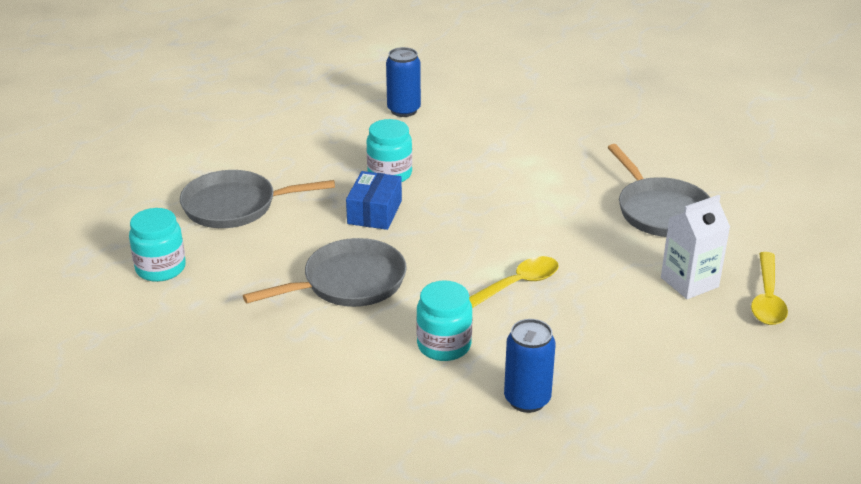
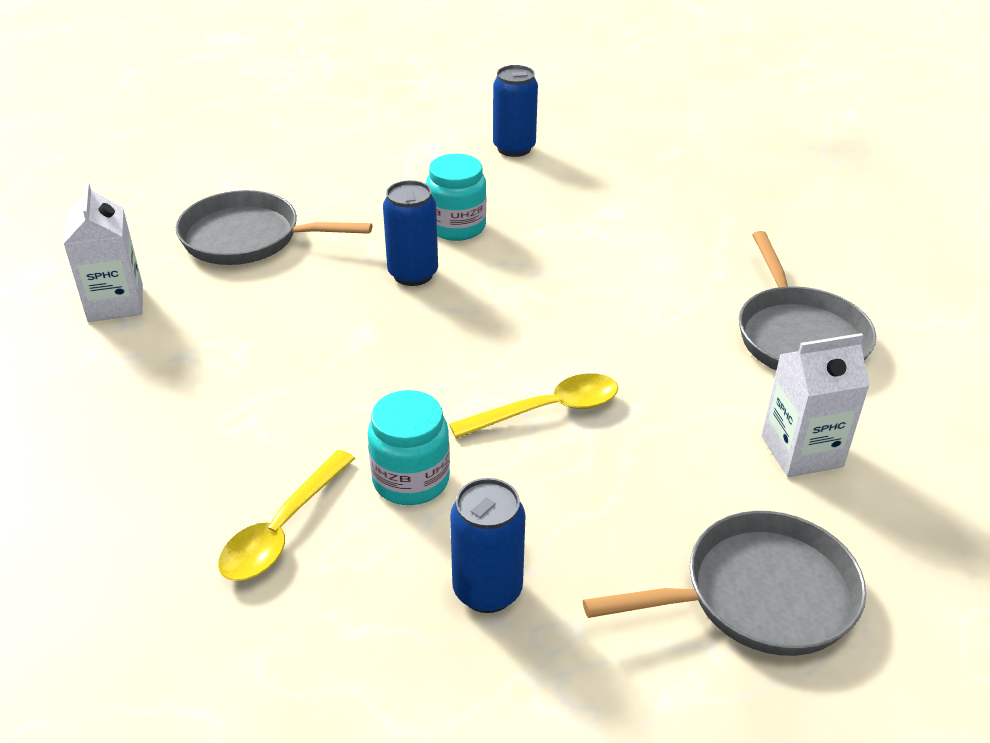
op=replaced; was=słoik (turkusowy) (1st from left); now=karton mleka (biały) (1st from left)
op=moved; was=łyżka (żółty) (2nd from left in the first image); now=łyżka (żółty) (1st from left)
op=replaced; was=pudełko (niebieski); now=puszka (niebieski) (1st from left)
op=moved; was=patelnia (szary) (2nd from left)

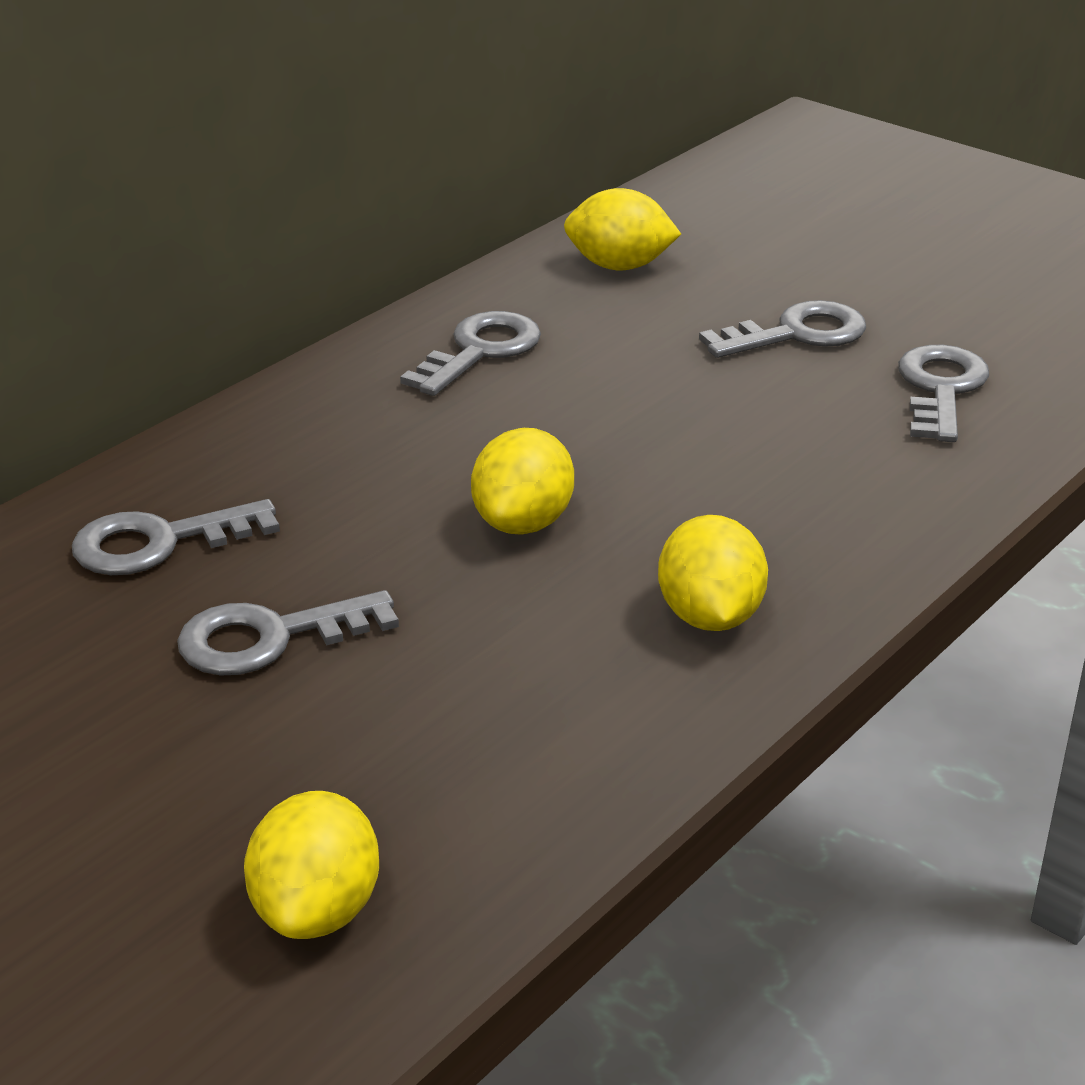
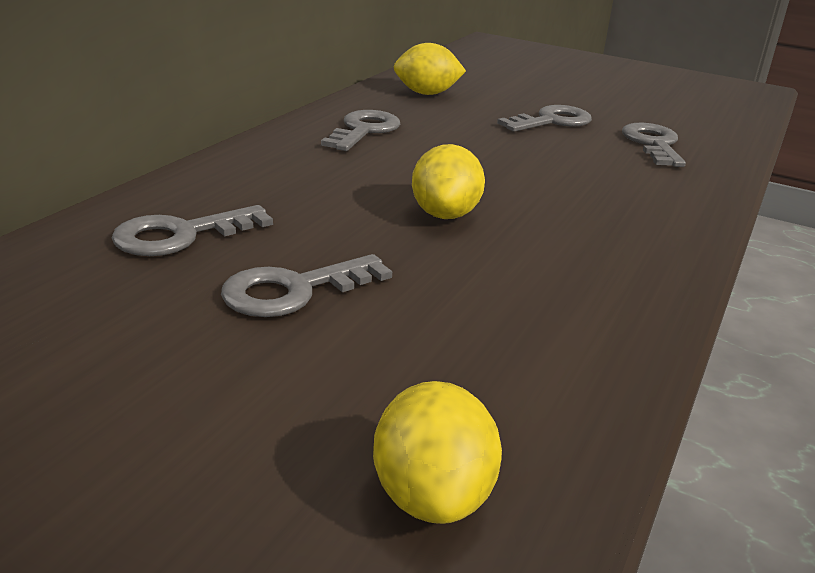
op=removed; was=cytryna (żółty) (4th from left)

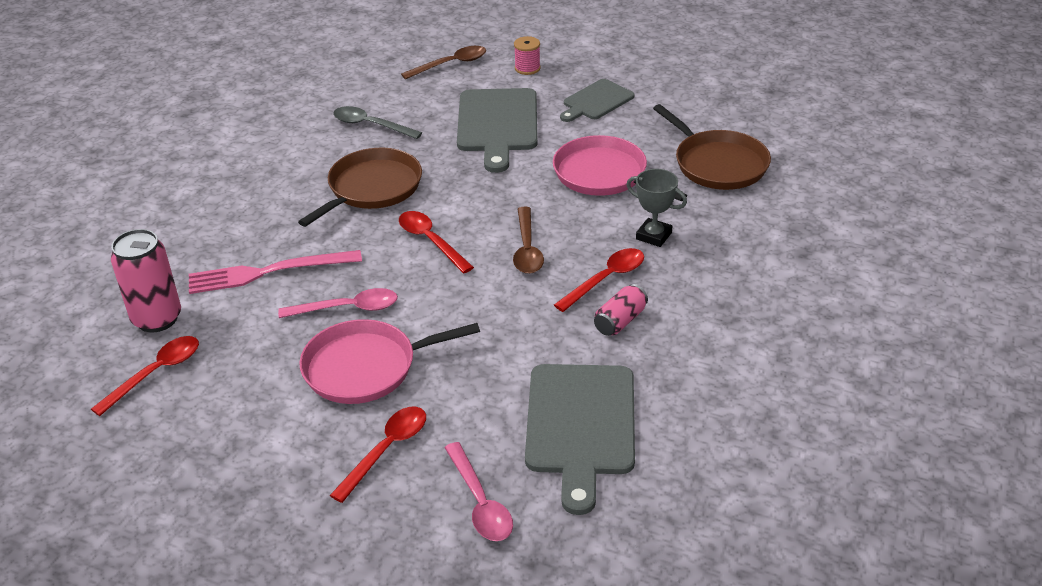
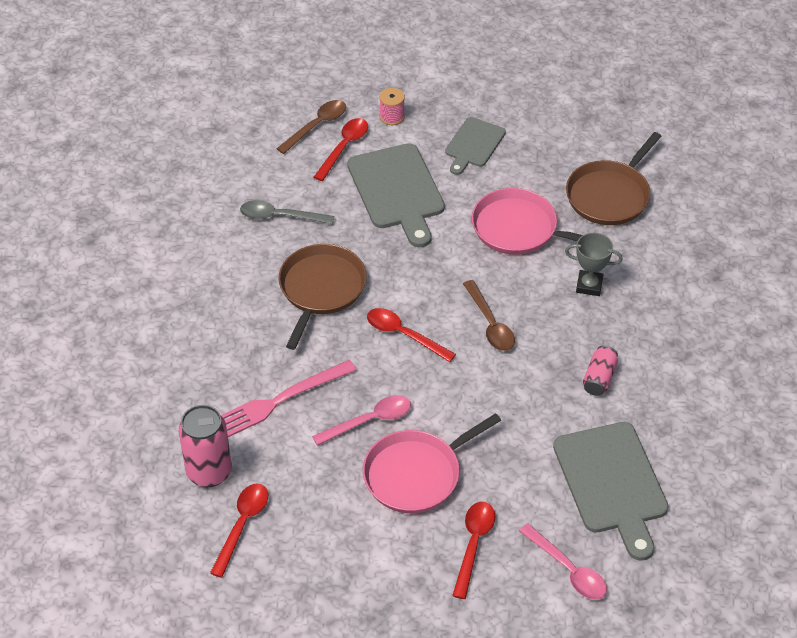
op=moved; was=łyżka (czerwony) (4th from left in the first image); now=łyżka (czerwony) (2nd from left)
op=turned; was=patelnia (brązowy) (2nd from left); clockwise=90

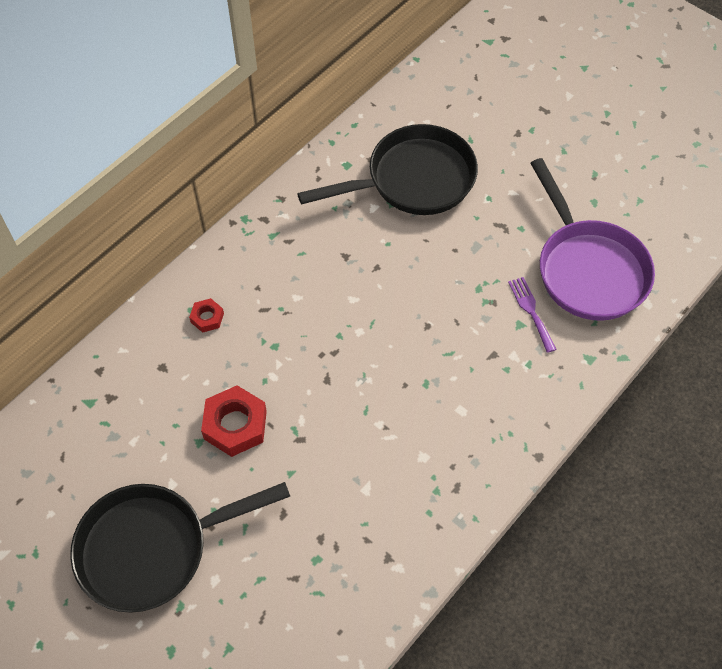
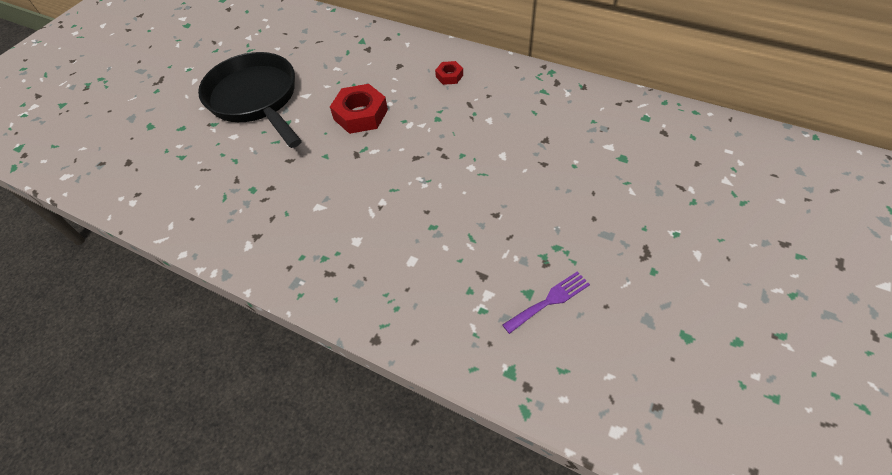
op=removed; was=patelnia (czarny) (2nd from left)
op=removed; was=patelnia (fioletowy)

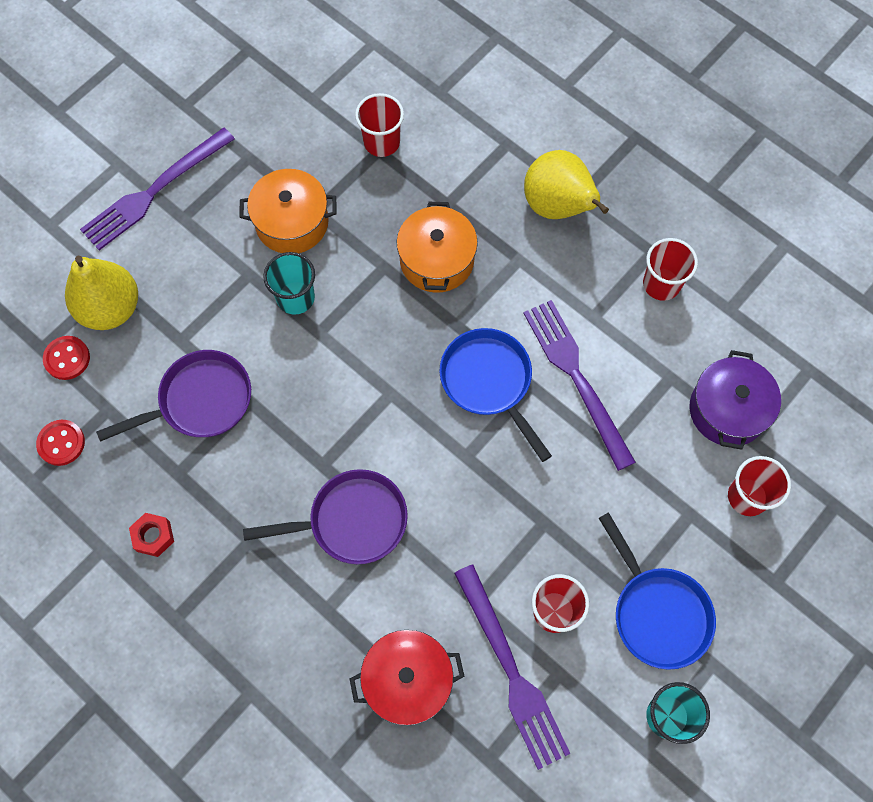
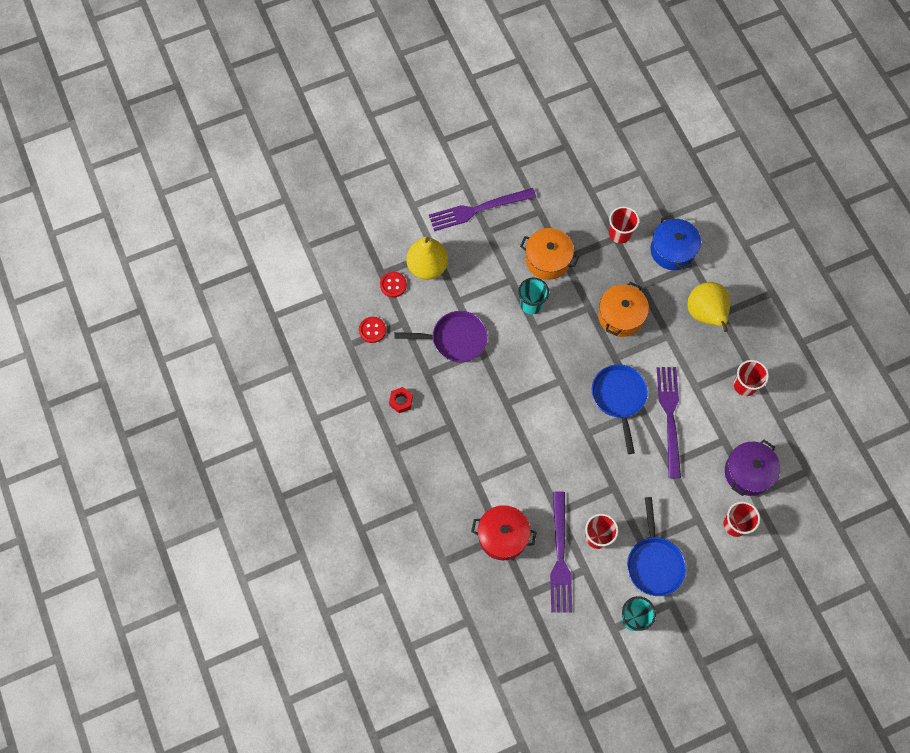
op=added; now=garnek (niebieski)
op=removed; was=patelnia (fioletowy) (2nd from left)

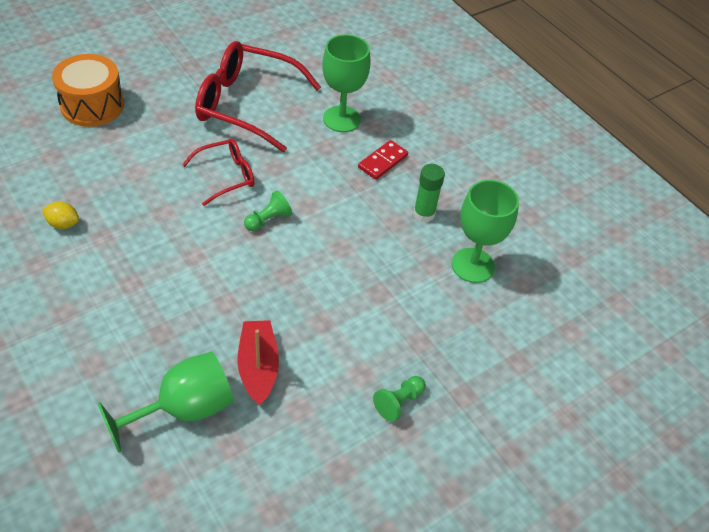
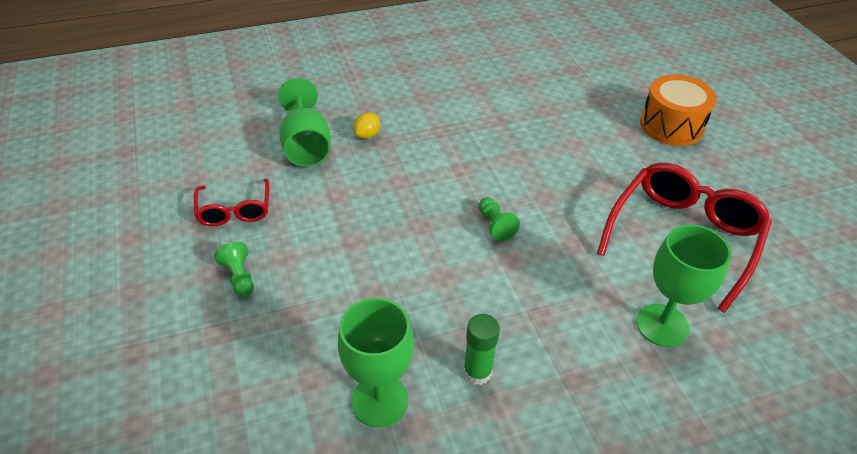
op=moved; was=okulary (czerwony) (1st from left)
op=moved; was=cytryna (żółty)
op=removed; was=łódka (czerwony)
op=removed; was=kostka domina (czerwony)

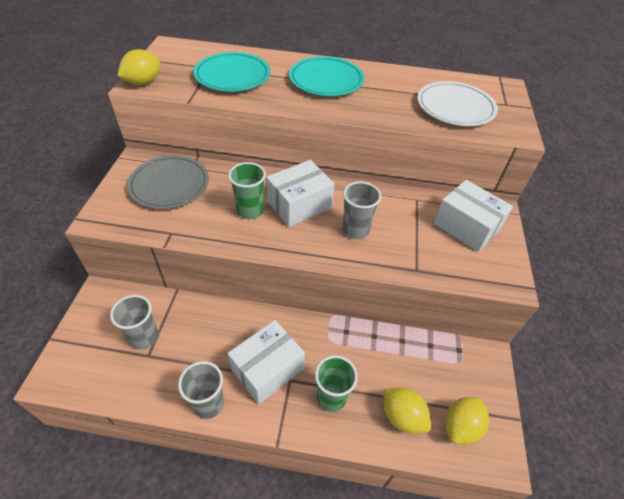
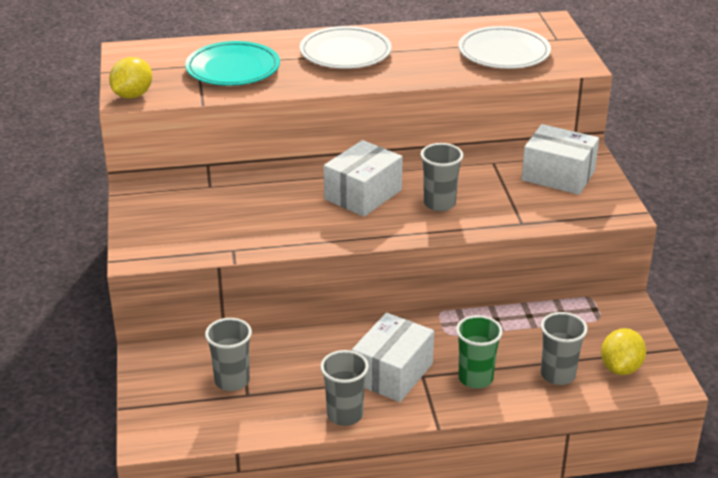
op=recoloured; was=talerz (turkusowy) (2nd from left); now=talerz (biały) (1st from left)
op=replaced; was=cytryna (żółty) (2nd from left); now=szklanka (szary) (4th from left)
op=removed; was=talerz (szary)
op=removed; was=szklanka (zielony) (1st from left)

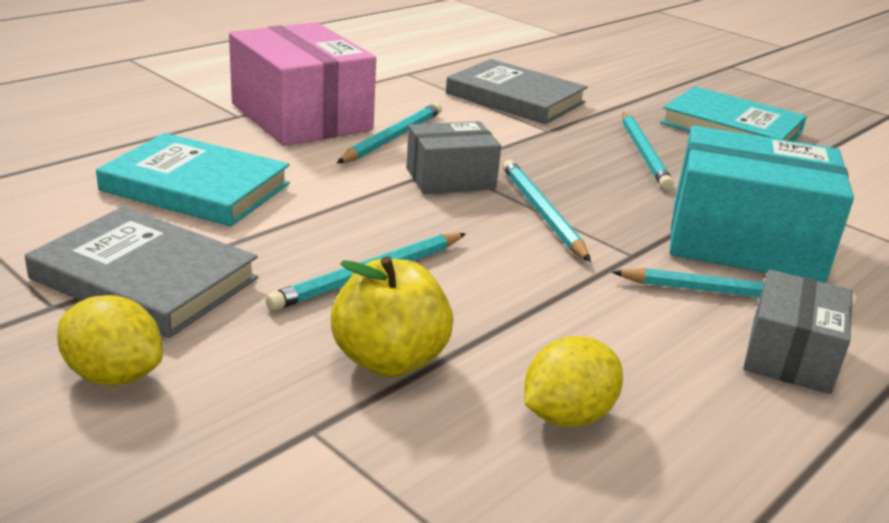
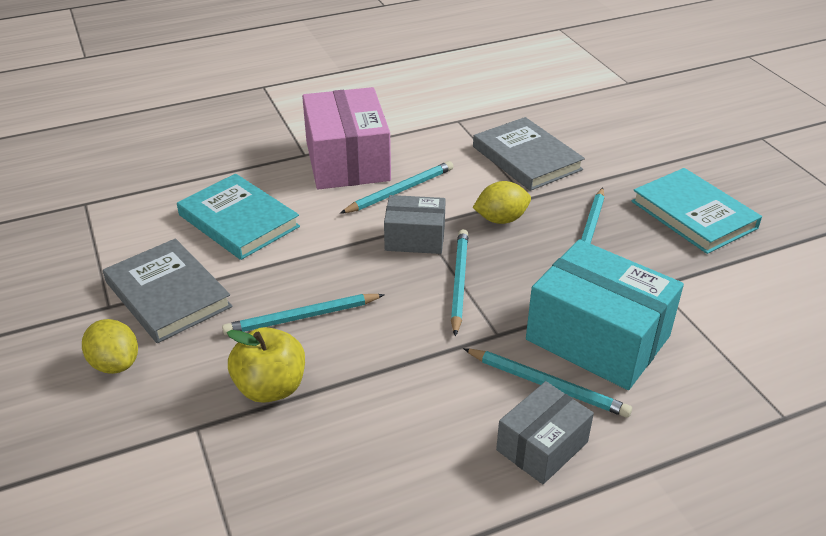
op=moved; was=cytryna (żółty) (2nd from left)

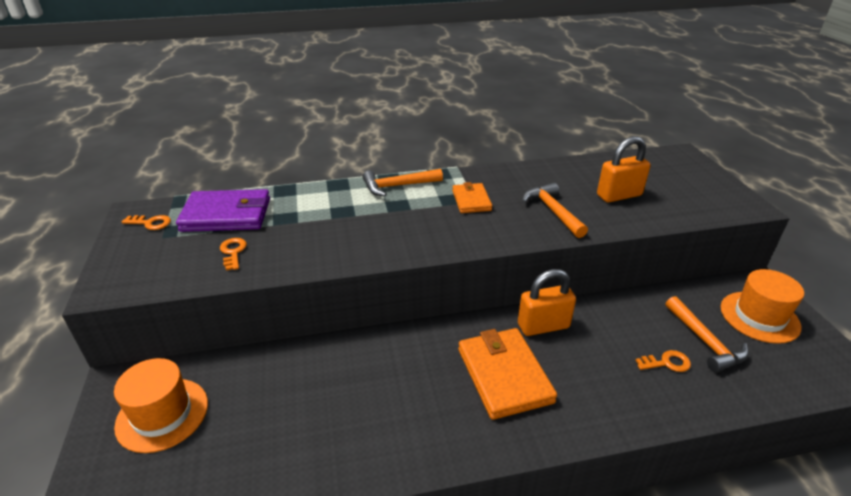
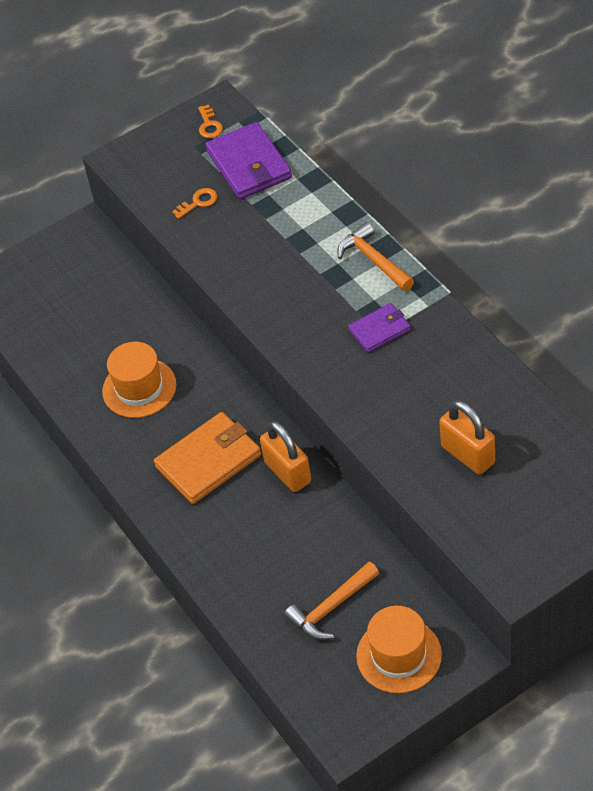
op=moved; was=kapelusz (pomarańczowy) (1st from left)
op=recoloured; was=portfel (pomarańczowy) (1st from left); now=portfel (fioletowy) (2nd from left)
op=removed; was=młotek (pomarańczowy) (2nd from left)
op=removed; was=klucz (pomarańczowy) (3rd from left)

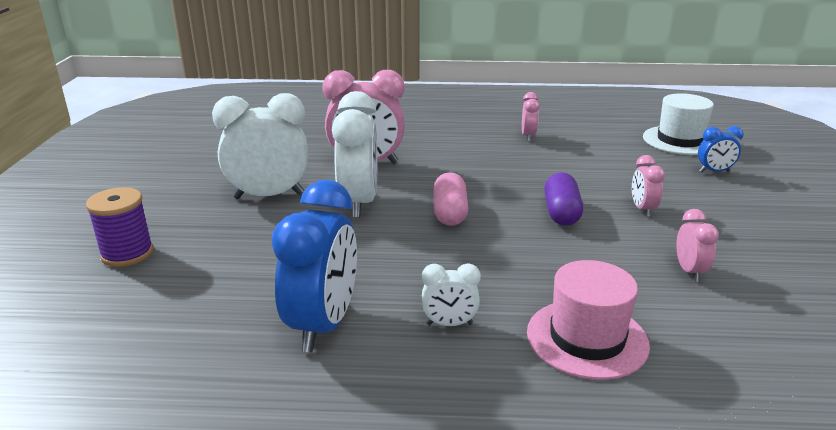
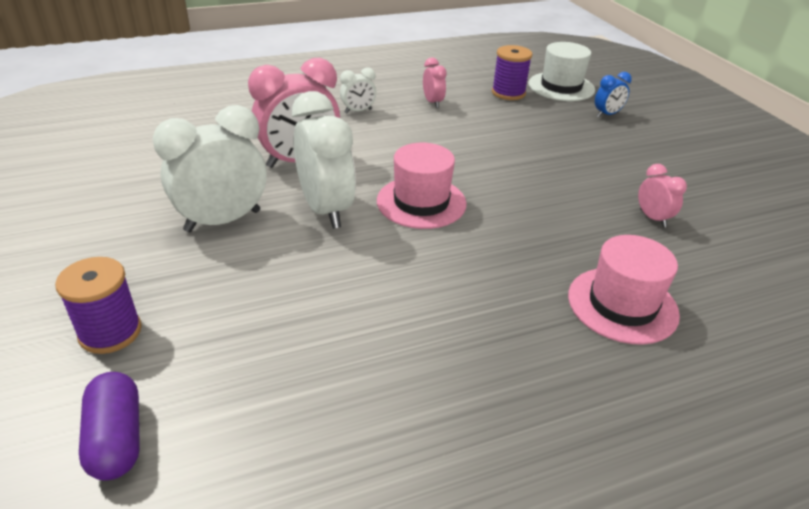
op=moved; was=kapsułka (fioletowy)
op=moved; was=budzik (biały) (3rd from left)
op=replaced; was=kapsułka (różowy); now=kapelusz (różowy) (1st from left)
op=added; now=szpulka (fioletowy) (2nd from left)
op=removed; was=budzik (niebieski) (1st from left)
op=removed; was=budzik (różowy) (3rd from left)

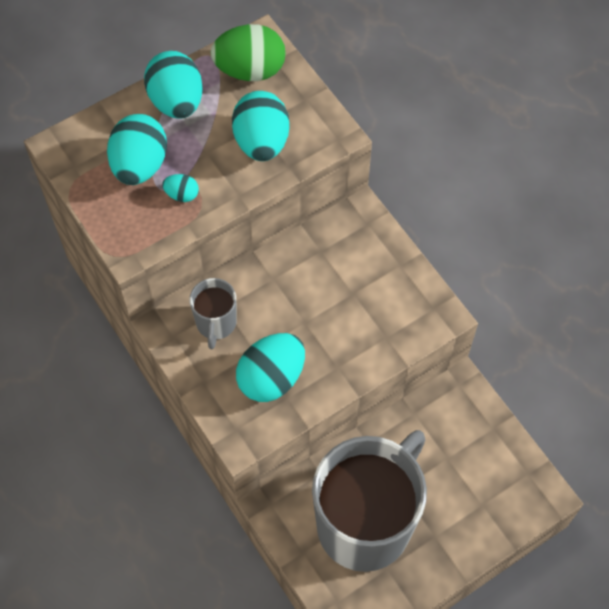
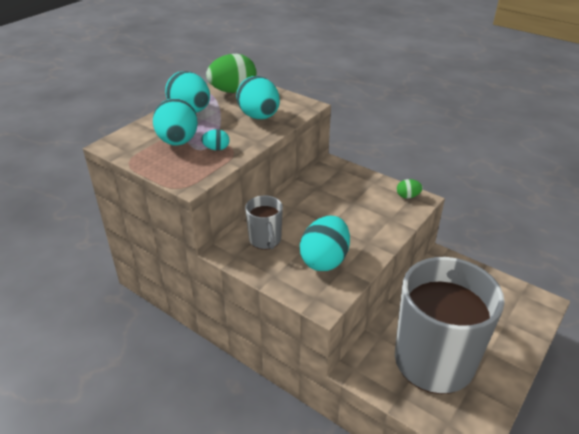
op=added; now=jajko (zielony) (2nd from left)

